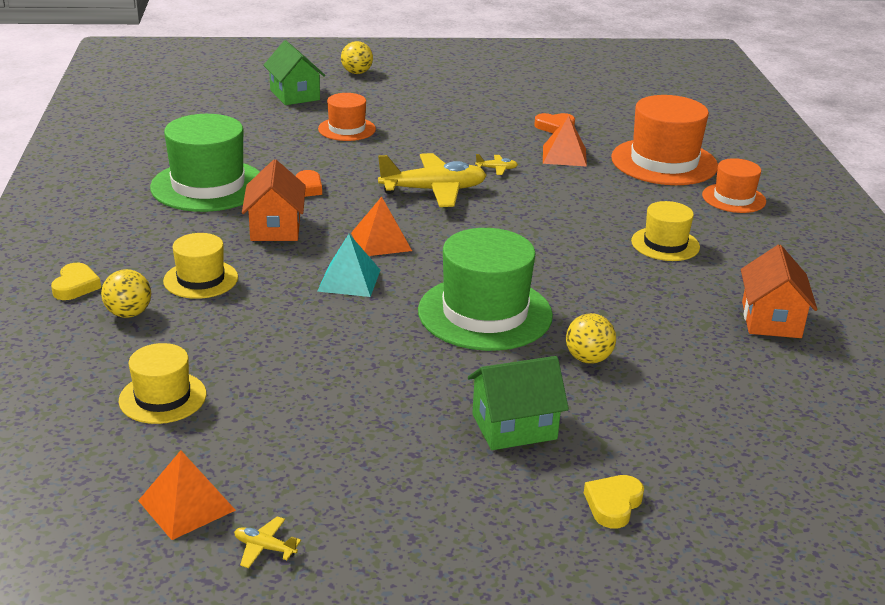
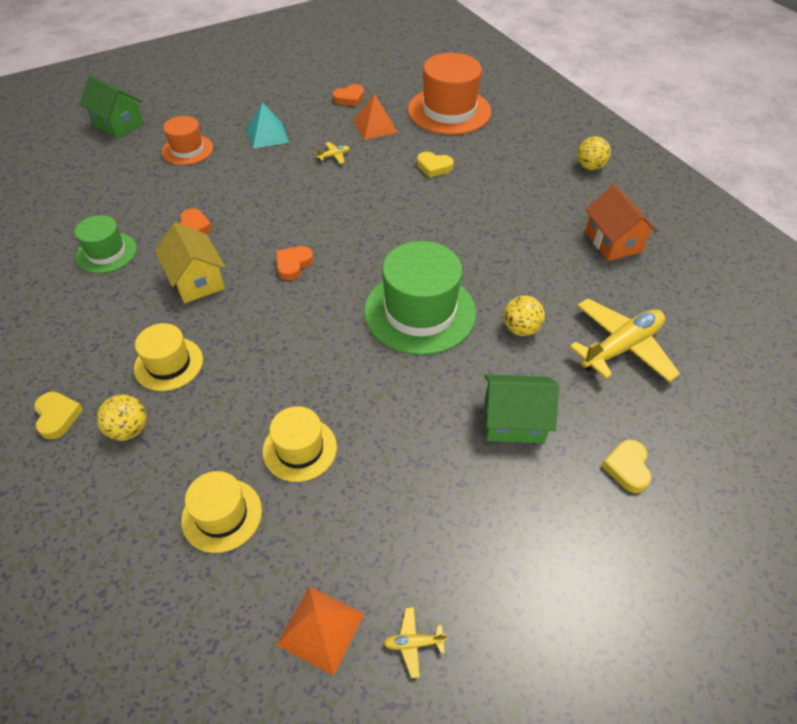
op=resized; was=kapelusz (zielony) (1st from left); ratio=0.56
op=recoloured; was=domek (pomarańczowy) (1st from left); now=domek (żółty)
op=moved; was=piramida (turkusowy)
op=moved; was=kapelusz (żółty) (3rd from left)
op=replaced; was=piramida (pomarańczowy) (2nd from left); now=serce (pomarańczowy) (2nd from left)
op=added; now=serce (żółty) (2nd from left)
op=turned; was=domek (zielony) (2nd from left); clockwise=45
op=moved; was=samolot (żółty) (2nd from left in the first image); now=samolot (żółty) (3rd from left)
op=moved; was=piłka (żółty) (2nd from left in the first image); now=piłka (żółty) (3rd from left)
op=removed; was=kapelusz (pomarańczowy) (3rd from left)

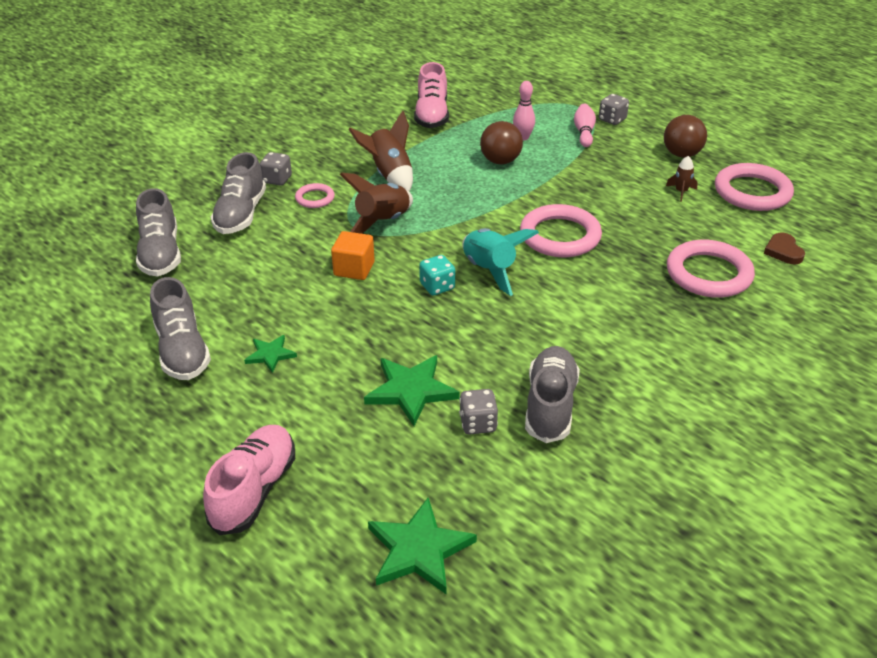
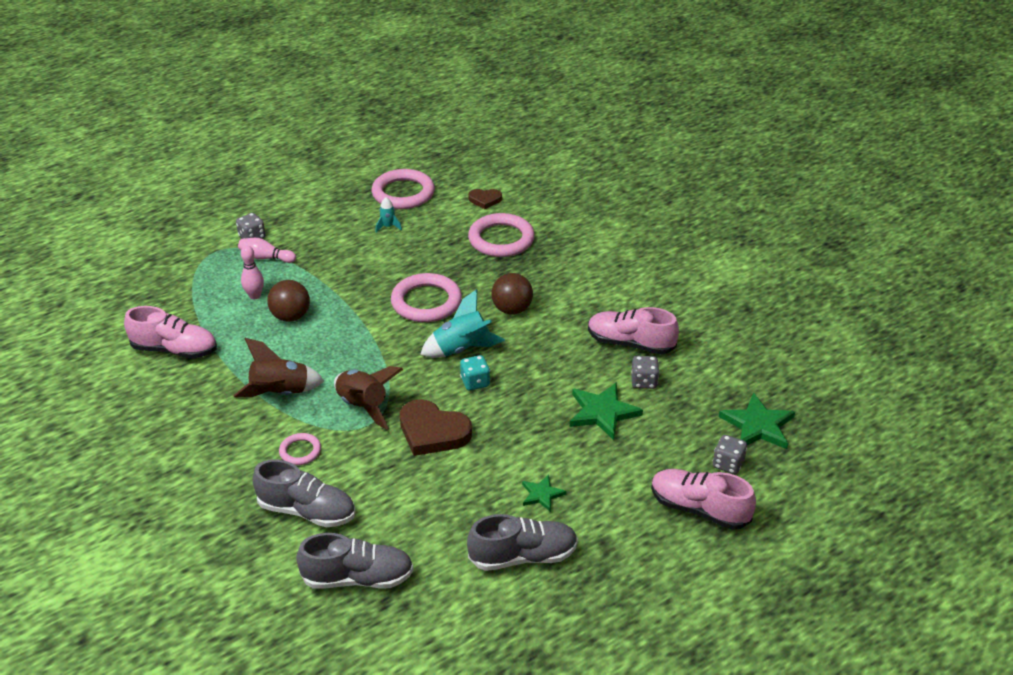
op=recoloured; was=rakieta (brązowy) (3rd from left); now=rakieta (turkusowy) (1st from left)
op=replaced; was=sześcian (pomarańczowy); now=serce (brązowy) (1st from left)
op=moved; was=piłka (brązowy) (2nd from left)
op=recoloured; was=but (szary) (4th from left); now=but (różowy) (2nd from left)
op=moved; was=kostka do gry (szary) (1st from left in the first image); now=kostka do gry (szary) (3rd from left)

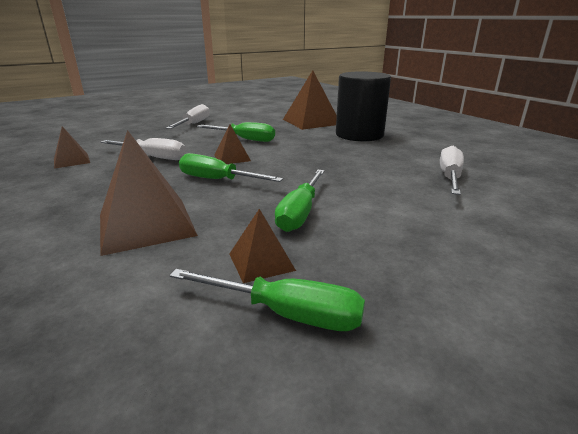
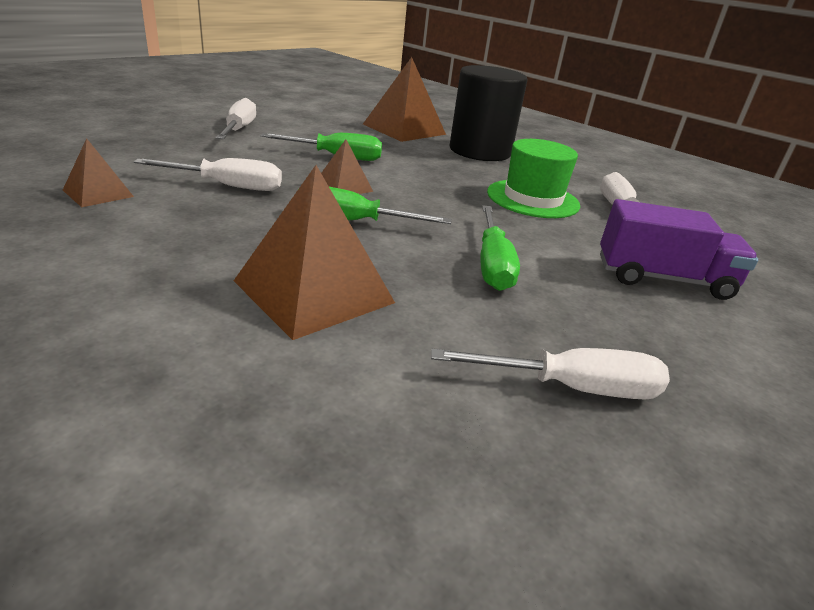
op=recoloured; was=śrubokręt (zielony) (3rd from left); now=śrubokręt (biały) (3rd from left)
op=added; now=kapelusz (zielony)
op=added; now=ciężarówka (fioletowy)
op=removed; was=piramida (brązowy) (4th from left)

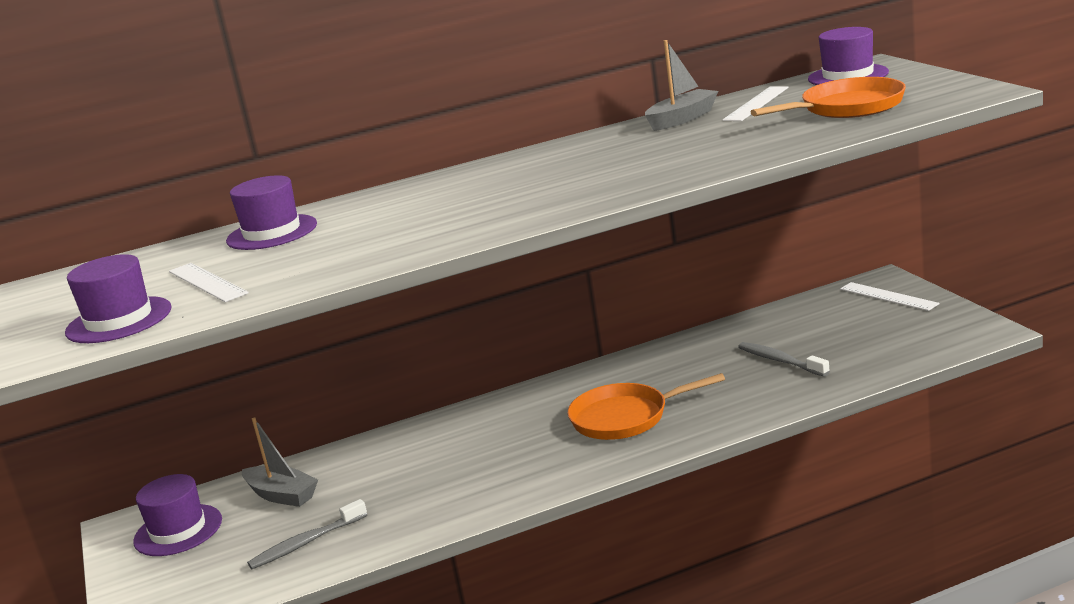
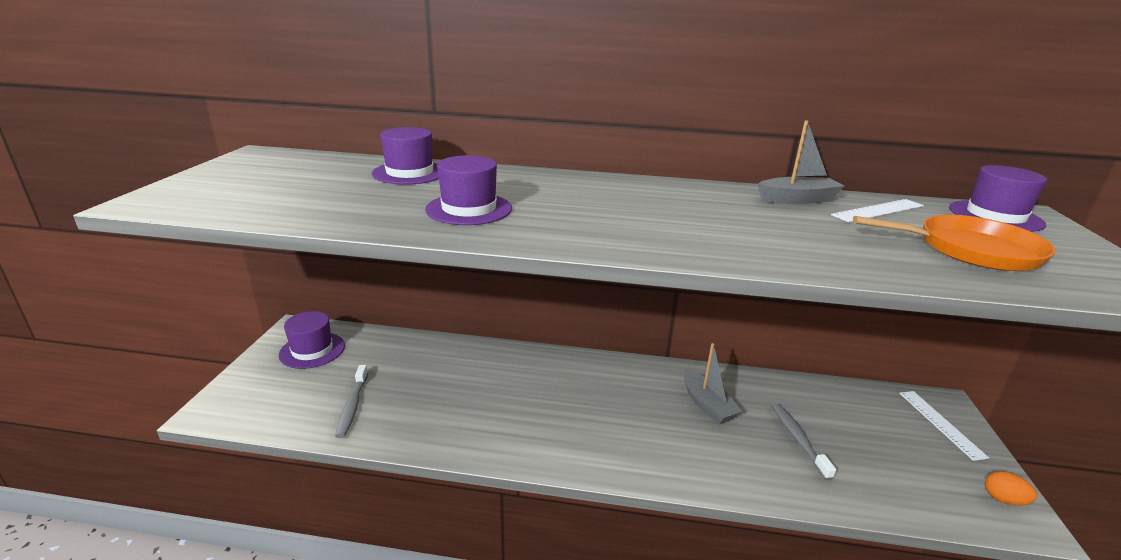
op=turned; was=szczoteczka do zębów (szary) (1st from left); clockwise=-90
op=moved; was=kapelusz (fioletowy) (1st from left in the first image); now=kapelusz (fioletowy) (3rd from left)
op=moved; was=łódka (szary) (1st from left)
op=added; now=jajko (pomarańczowy)
op=removed; was=linijka (biały) (1st from left)
op=removed; was=patelnia (pomarańczowy) (1st from left)

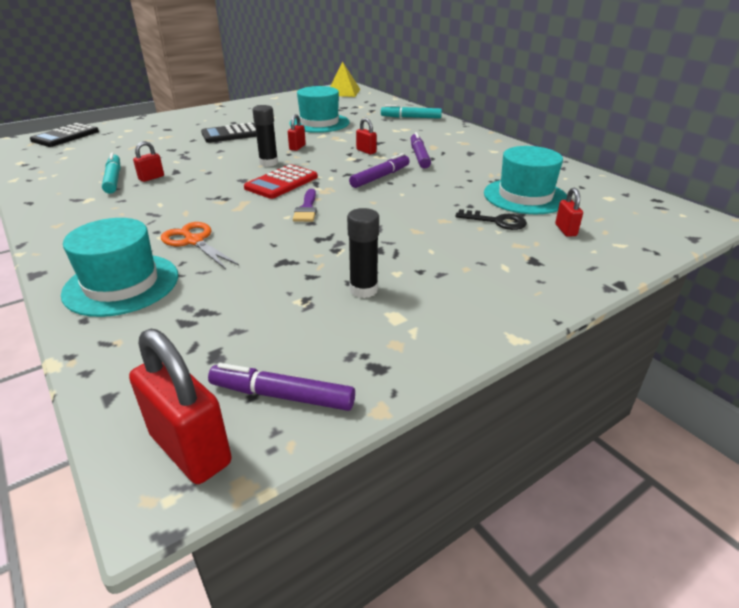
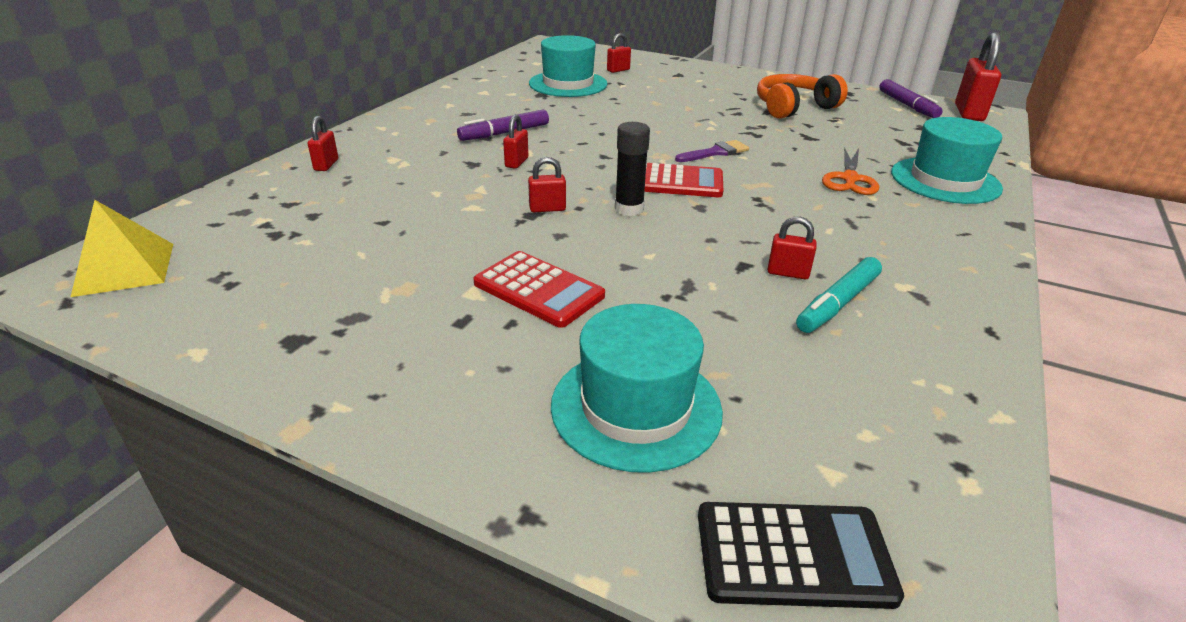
op=replaced; was=flamaster (turkusowy) (2nd from left); now=kłódka (czerwony) (1st from left)
op=recoloured; was=kalkulator (czarny) (2nd from left); now=kalkulator (czerwony) (1st from left)
op=moved; was=kapelusz (turkusowy) (2nd from left)
op=replaced; was=klej w sztyfcie (czarny) (2nd from left); now=słuchawki (pomarańczowy)
op=removed; was=flamaster (fioletowy) (2nd from left)
op=removed; was=klucz (czarny)

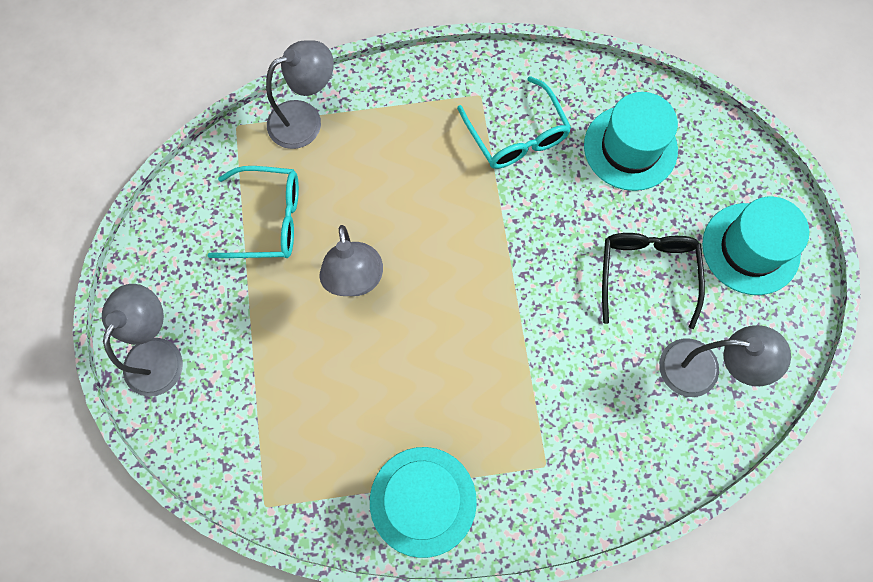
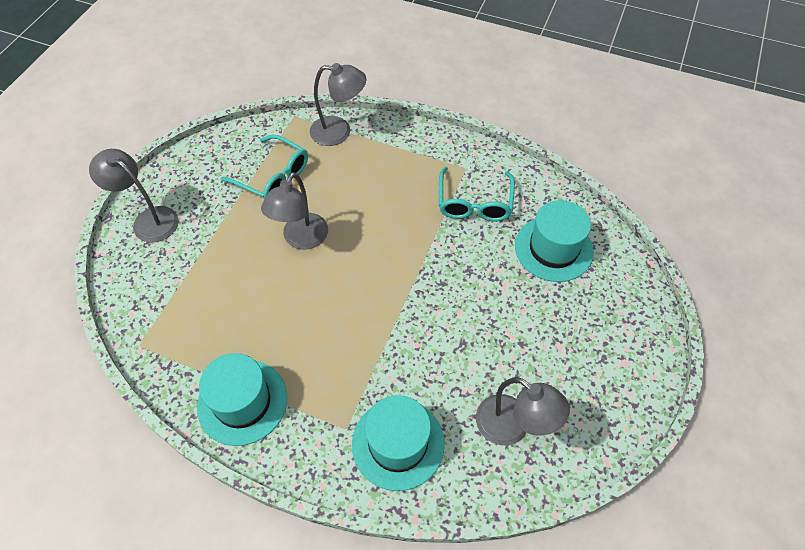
op=turned; was=lampka (szary) (1st from left); clockwise=-105
op=moved; was=kapelusz (turkusowy) (3rd from left in the first image); now=kapelusz (turkusowy) (2nd from left)
op=removed; was=okulary (czarny)

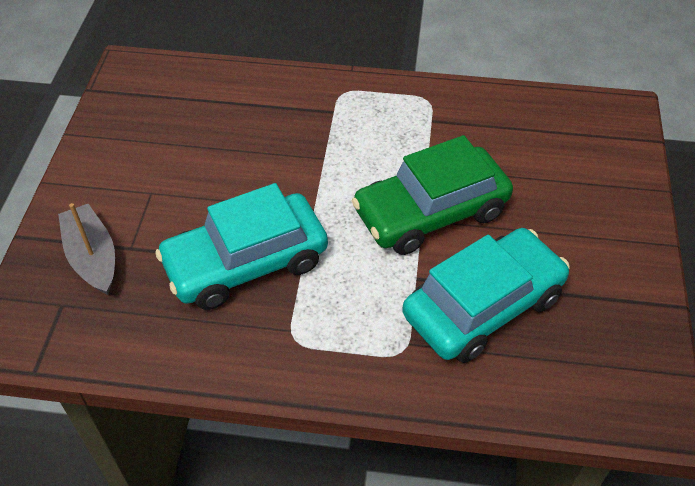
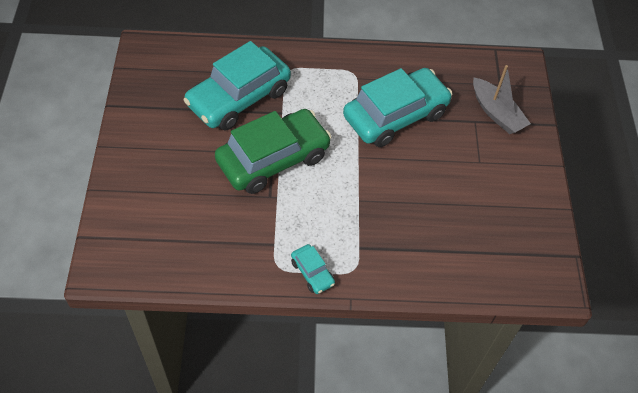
op=added; now=samochód (turkusowy) (2nd from left)

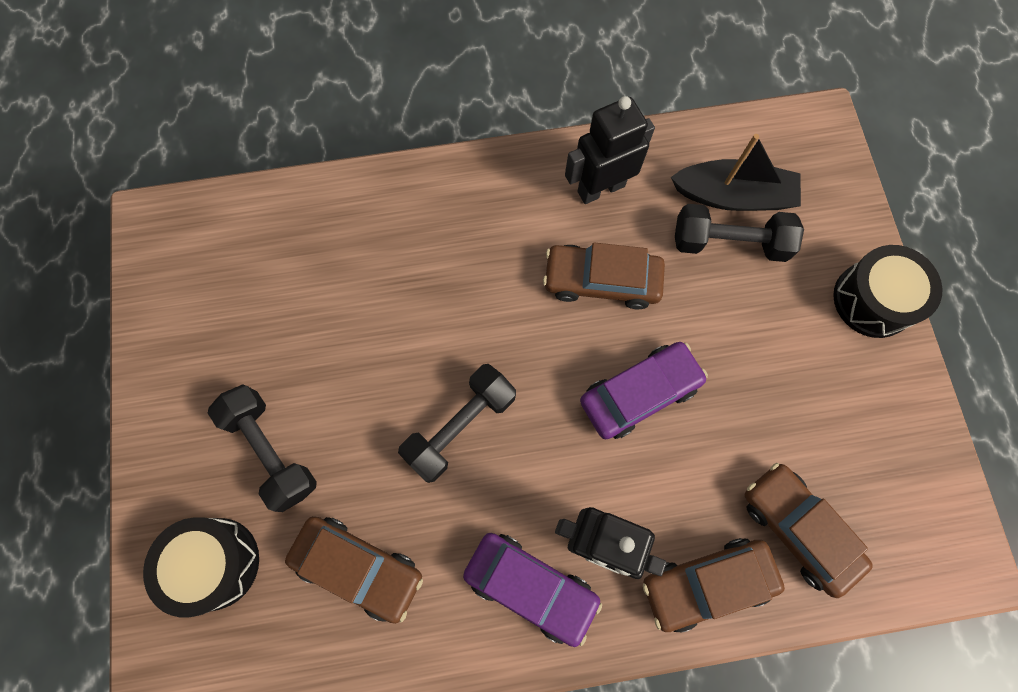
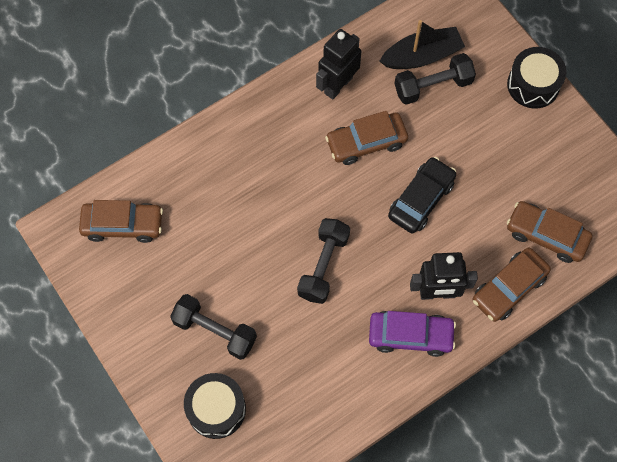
op=moved; was=samochód (brązowy) (1st from left)
op=recoloured; was=samochód (fioletowy) (2nd from left); now=samochód (czarny)

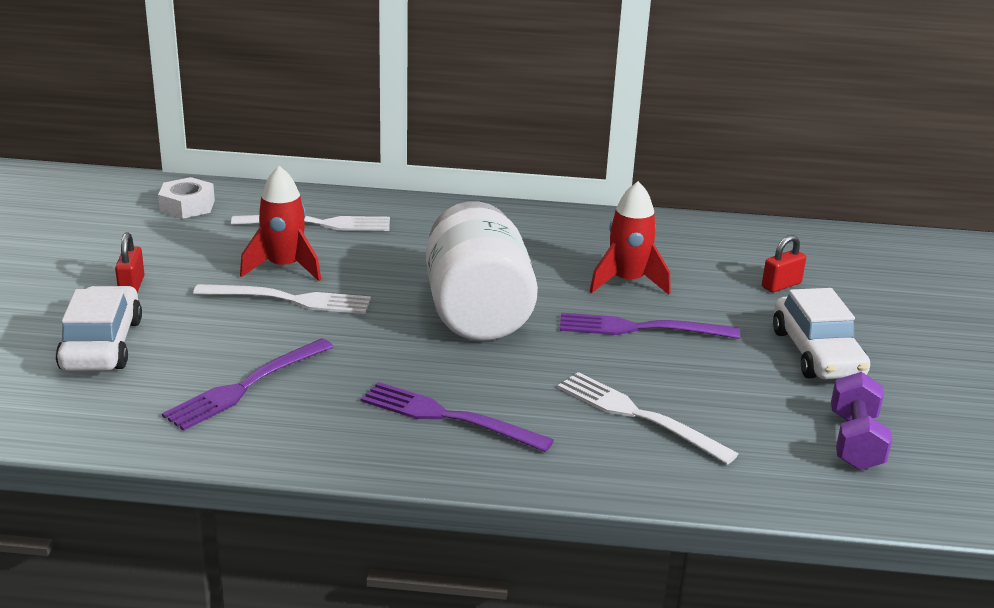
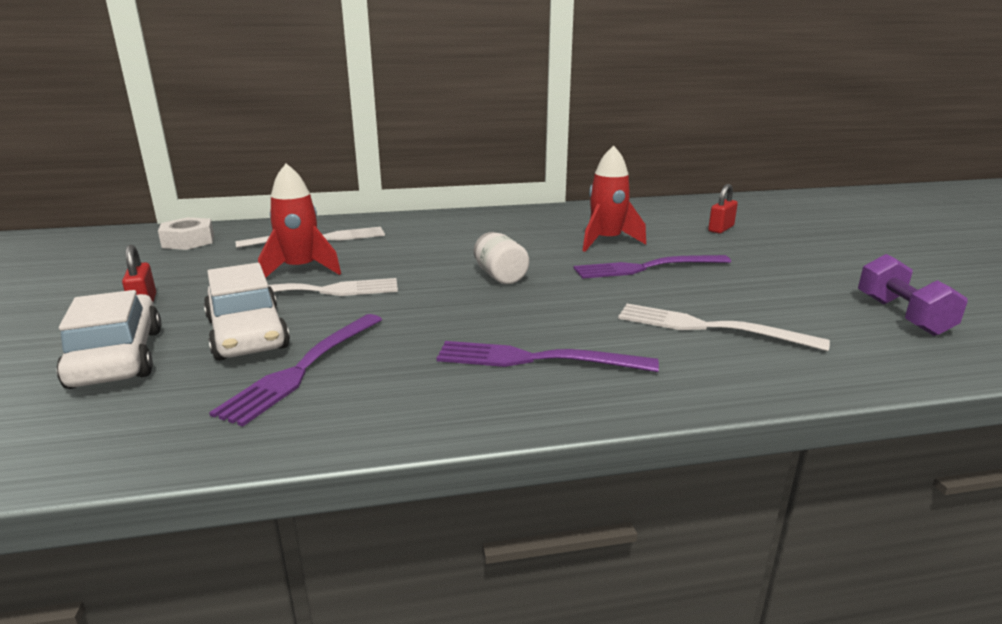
op=moved; was=samochód (biały) (2nd from left)
op=resized; was=słoik (biały); ratio=0.44

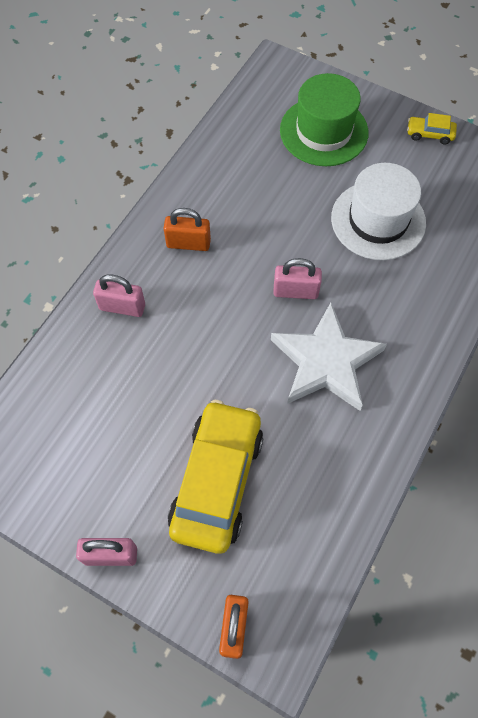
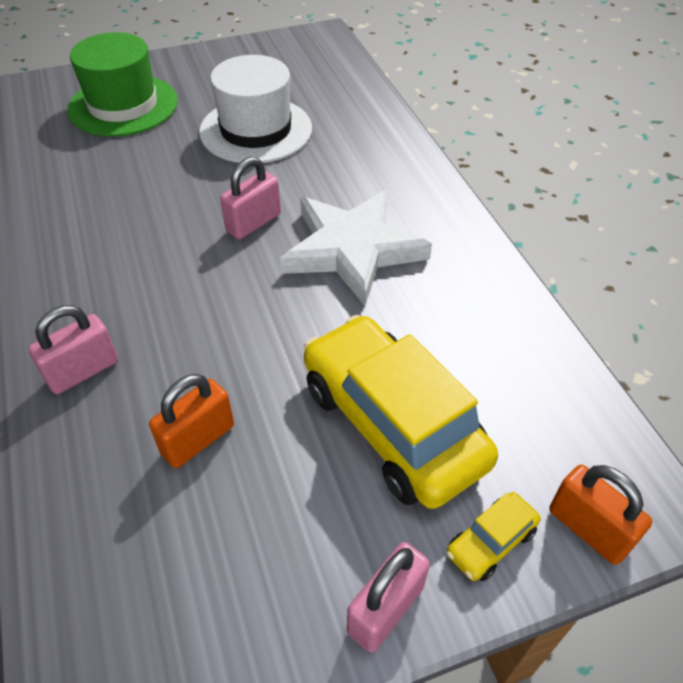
op=moved; was=kłódka (pomarańczowy) (1st from left)
op=moved; was=samochód (żółty) (2nd from left)

